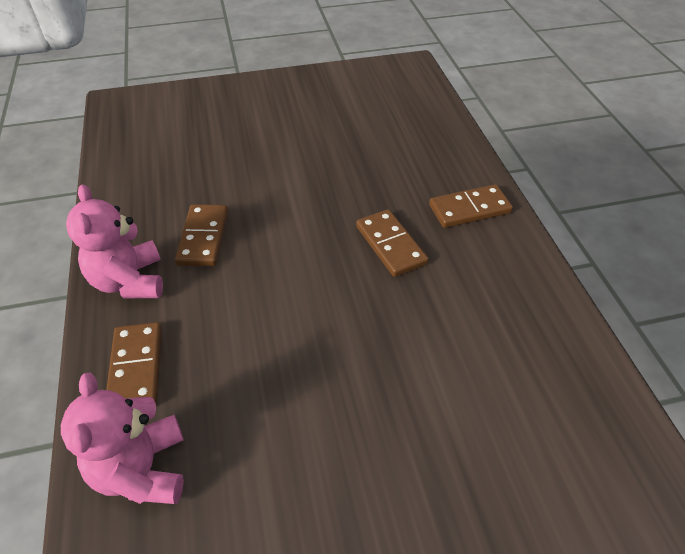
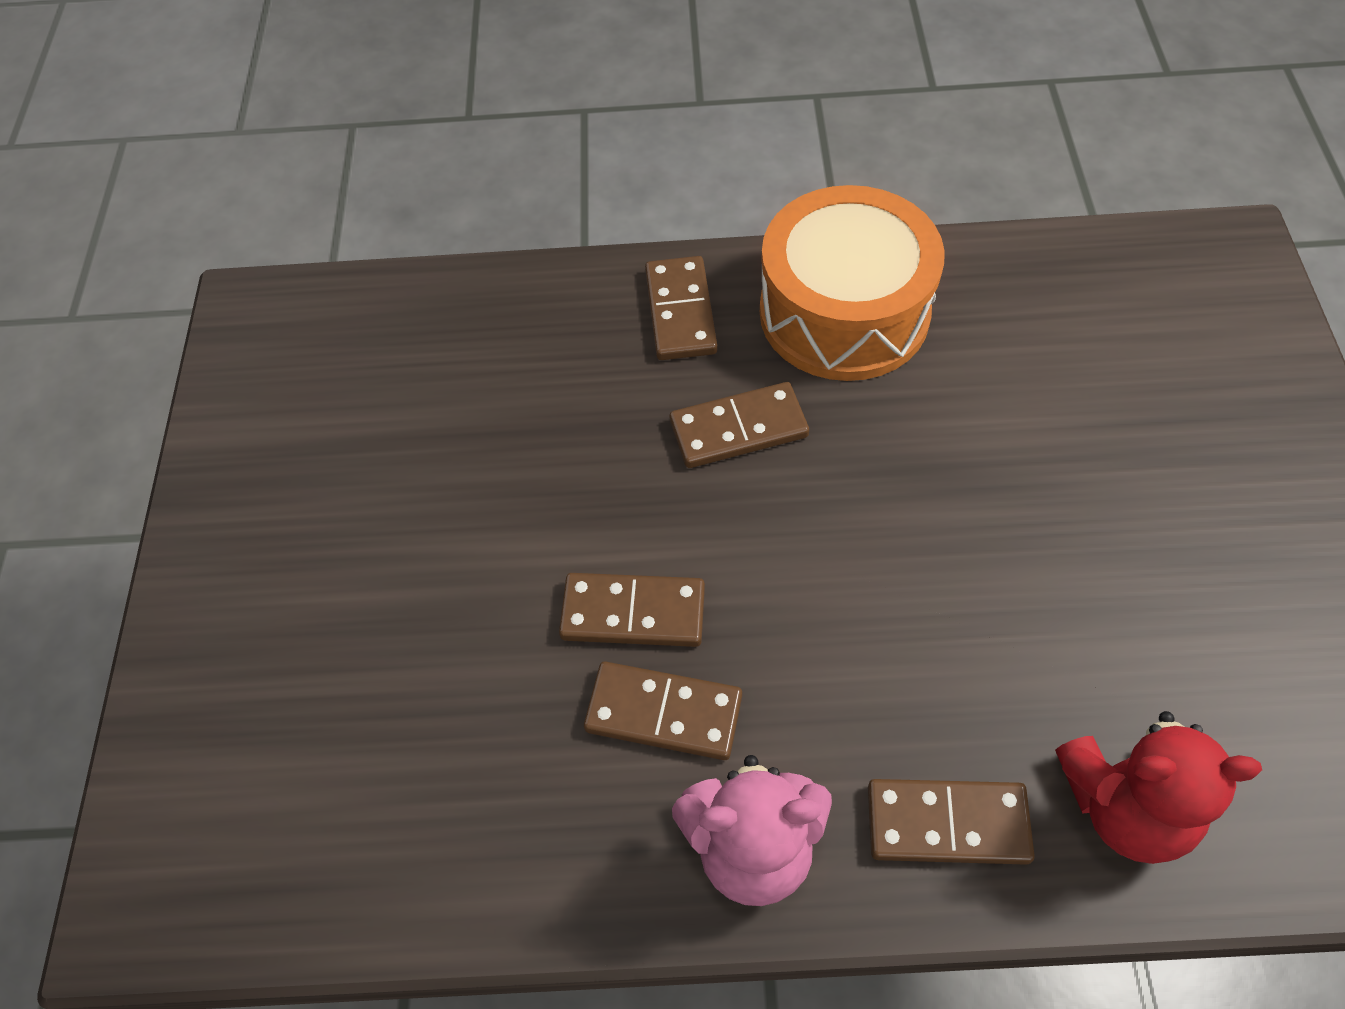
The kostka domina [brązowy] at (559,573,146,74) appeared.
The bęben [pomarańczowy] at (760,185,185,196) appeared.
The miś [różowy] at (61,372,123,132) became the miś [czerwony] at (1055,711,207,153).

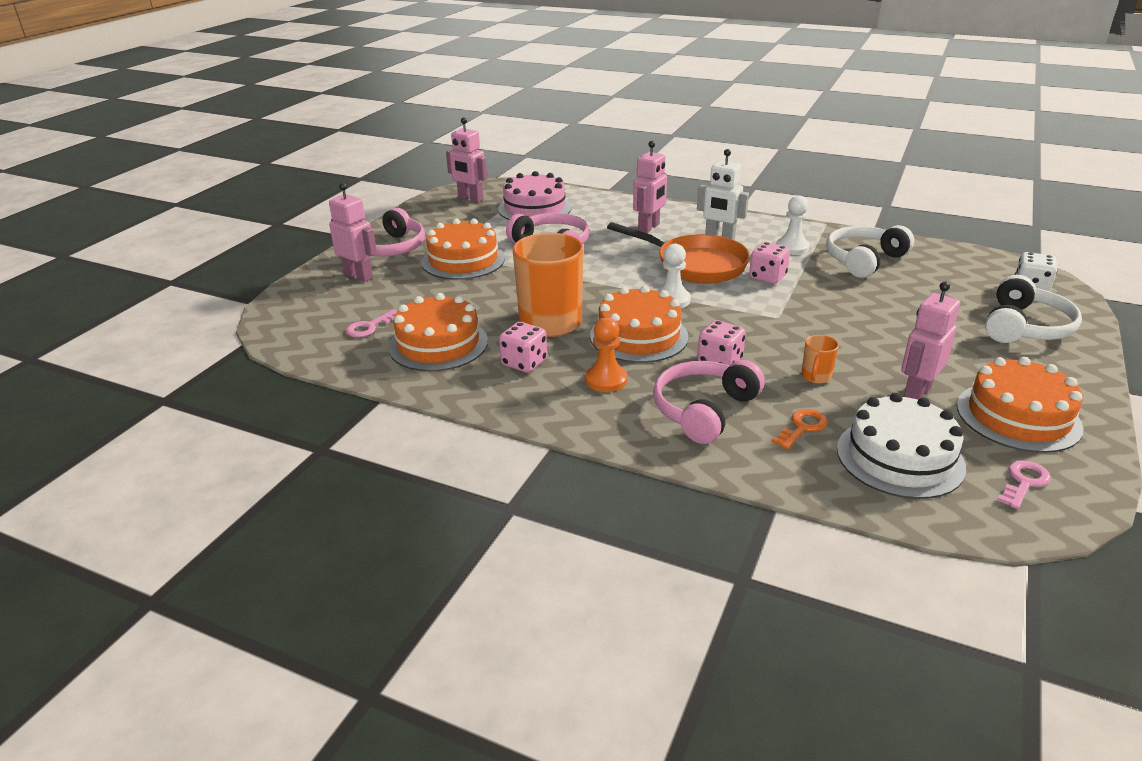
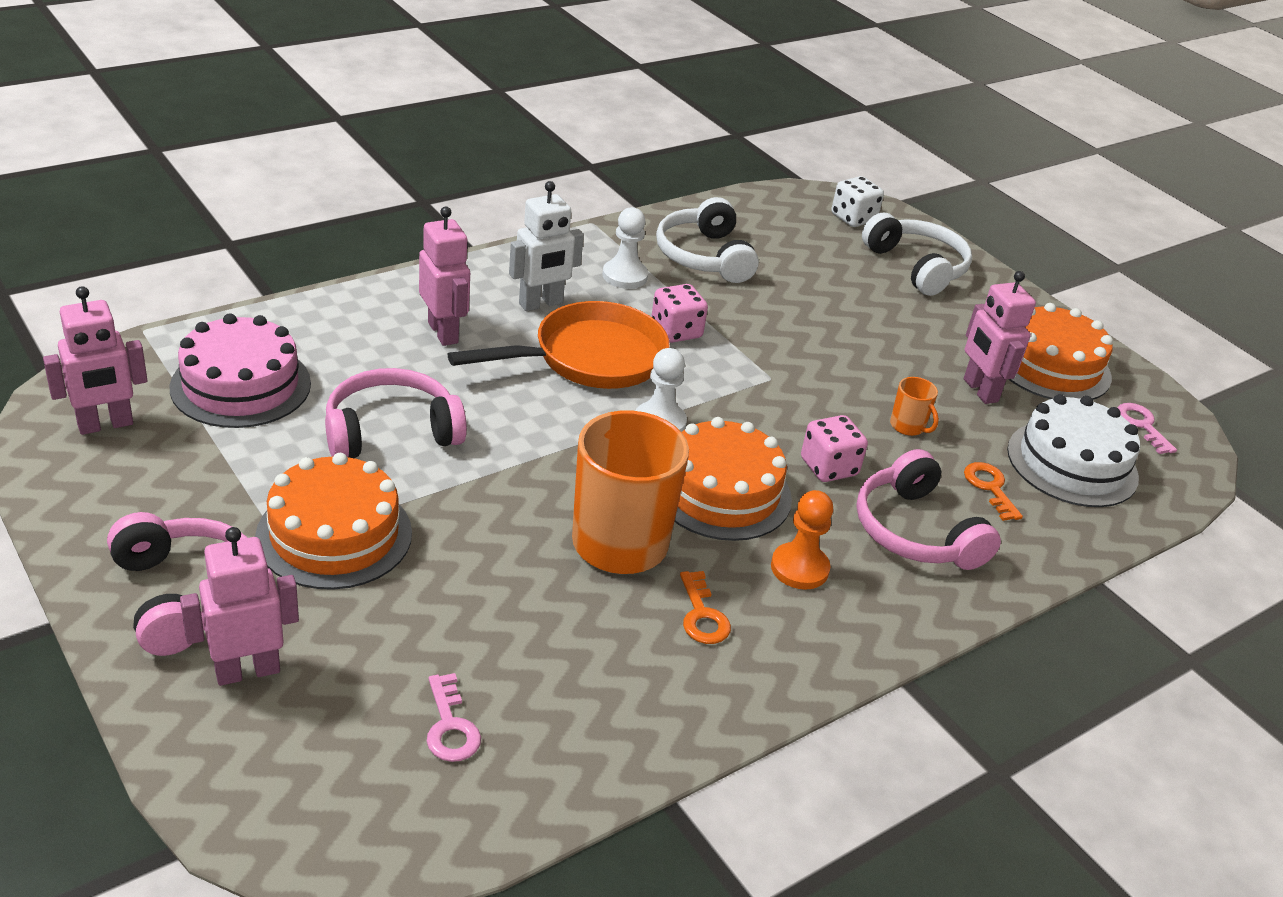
The kostka do gry [różowy] at (499,322,48,51) was replaced by the klucz [pomarańczowy] at (680,571,51,73).
The tort [pomarańczowy] at (388,293,100,78) disappeared.

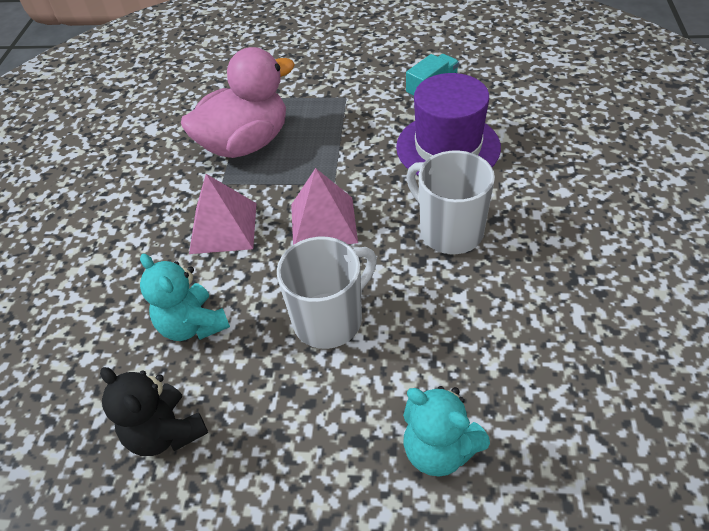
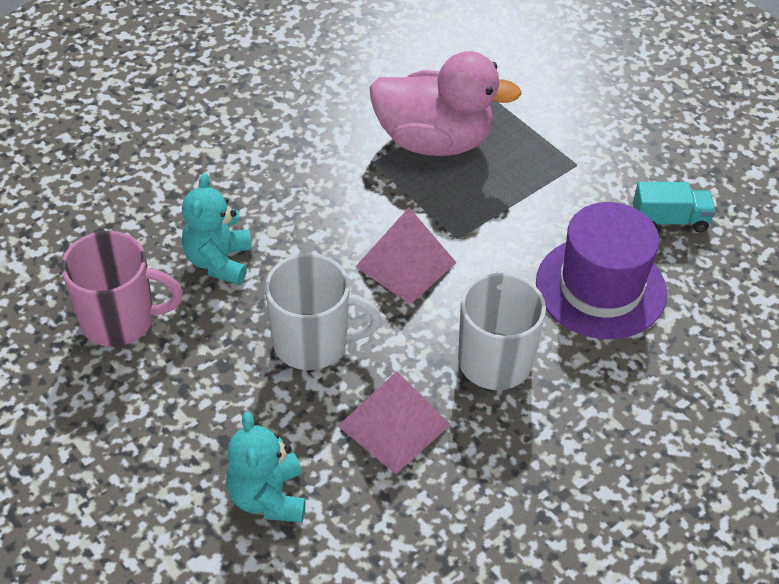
The miś [czarny] at (100,367,108,89) was replaced by the kubek [różowy] at (61,231,122,116).
The piramida [różowy] moved from (189,174,68,80) to (338,371,112,103).

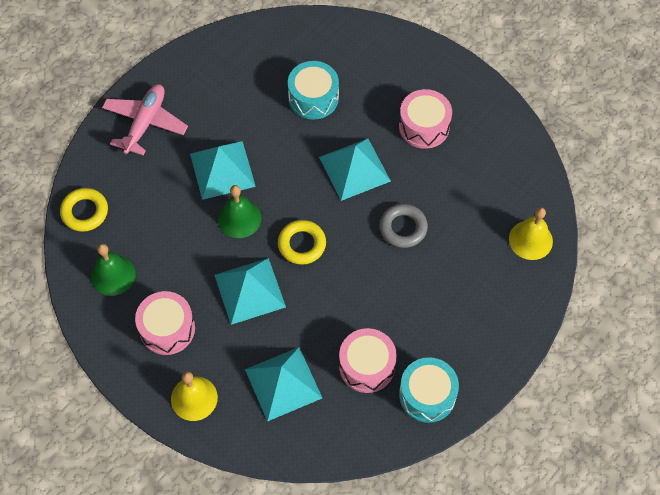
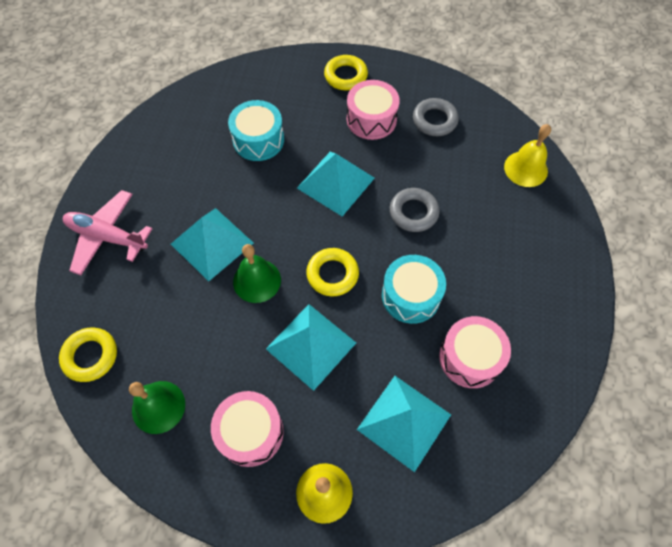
The samolot [różowy] at (102,84,86,71) turned 60 degrees counterclockwise.
The pierścień [żółty] at (324,55,44,36) appeared.
The bęben [turkusowy] moved from (399,357,60,66) to (382,255,64,69).
The pierścień [szary] at (413,98,46,38) appeared.

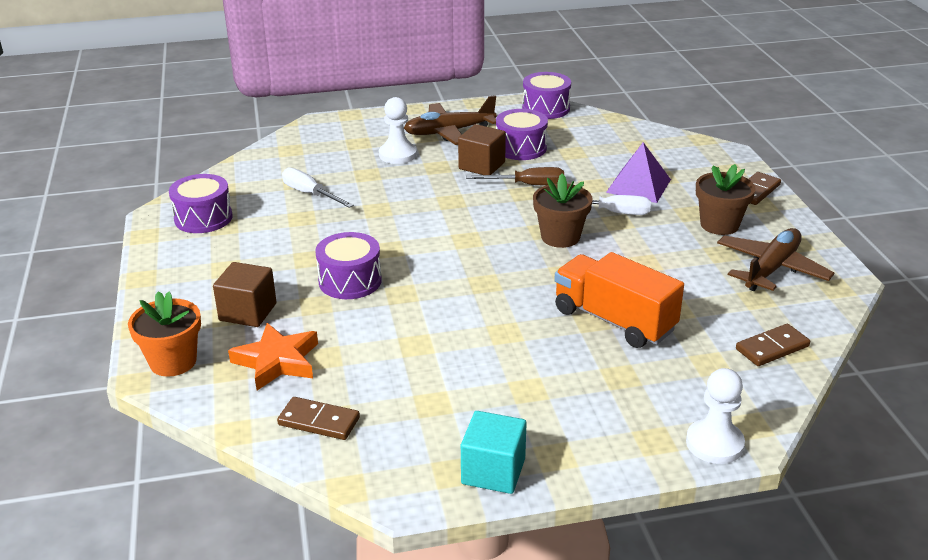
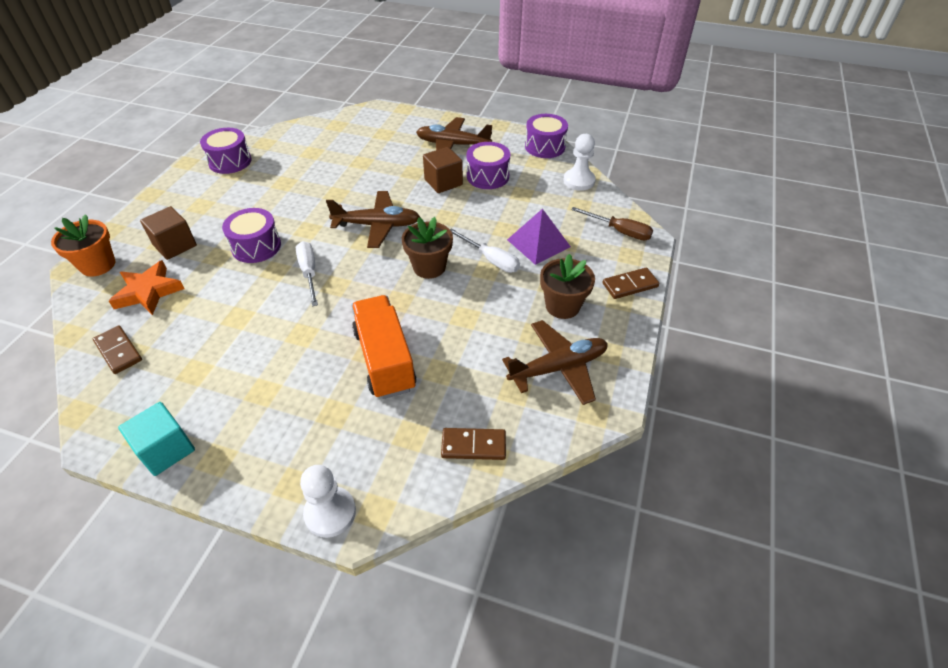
The śrubokręt [biały] moved from (282,168,72,40) to (296,241,22,66).
The samolot [brązowy] at (326,191,94,57) appeared.
The pionek [biały] moved from (379,97,38,67) to (563,134,33,57).
The śrubokręt [brązowy] moved from (466,167,98,18) to (571,207,82,33).

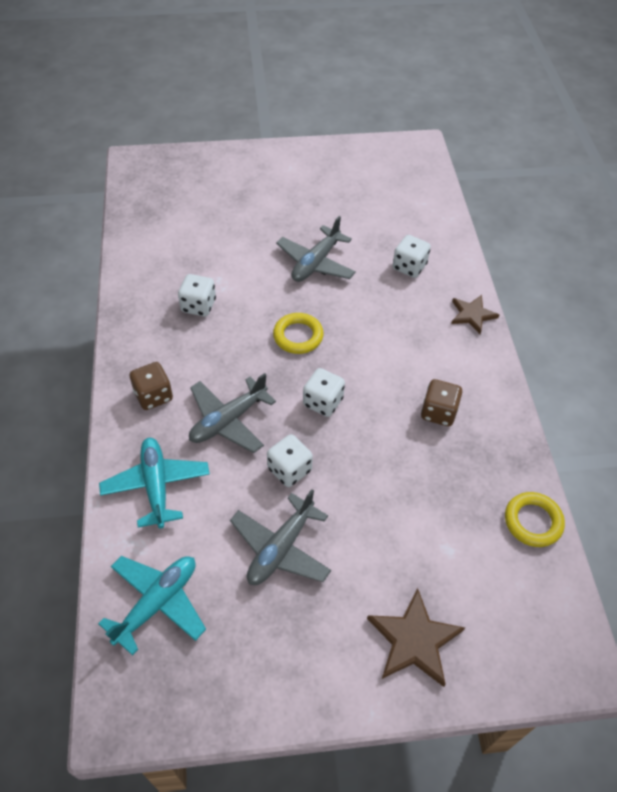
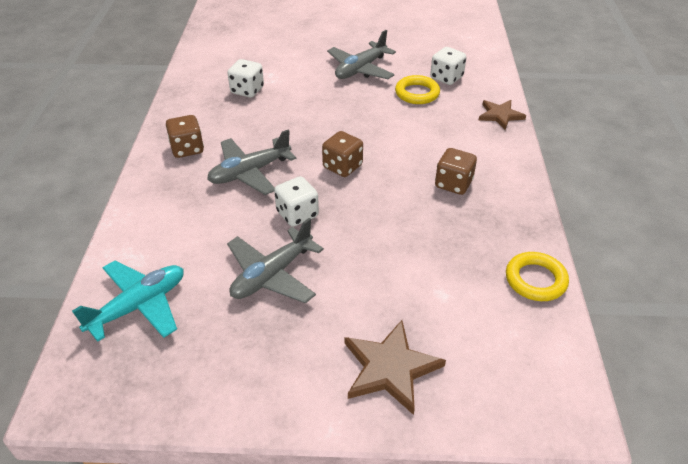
The kostka do gry [biały] at (303,368,42,49) became the kostka do gry [brązowy] at (322,131,41,46).
The pierścień [żółty] moved from (273,313,51,41) to (395,75,45,29).
The samolot [turkusowy] at (99,438,111,91) disappeared.

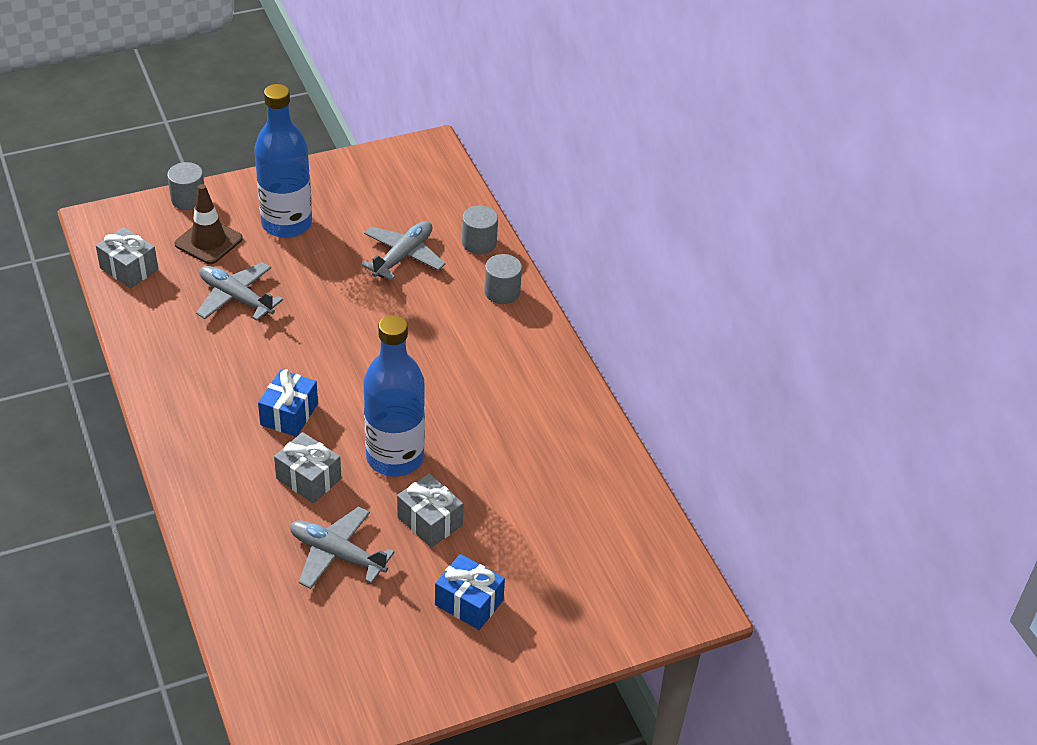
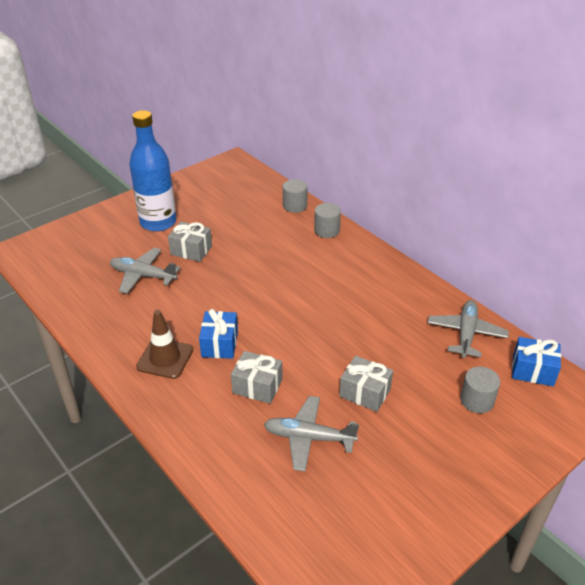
The pachołek [brązowy] moved from (175,184,68,80) to (136,310,57,69).
The prezent [szary] moved from (96,227,62,61) to (168,221,44,41).
The samolot [szary] moved from (361,221,85,59) to (428,300,81,58).
The walec [szary] moved from (167,162,37,48) to (460,366,40,47).
The prezent [niebieski] moved from (435,554,70,76) to (512,337,49,50).
The butelka [niebieski] at (363,315,62,161) disappeared.

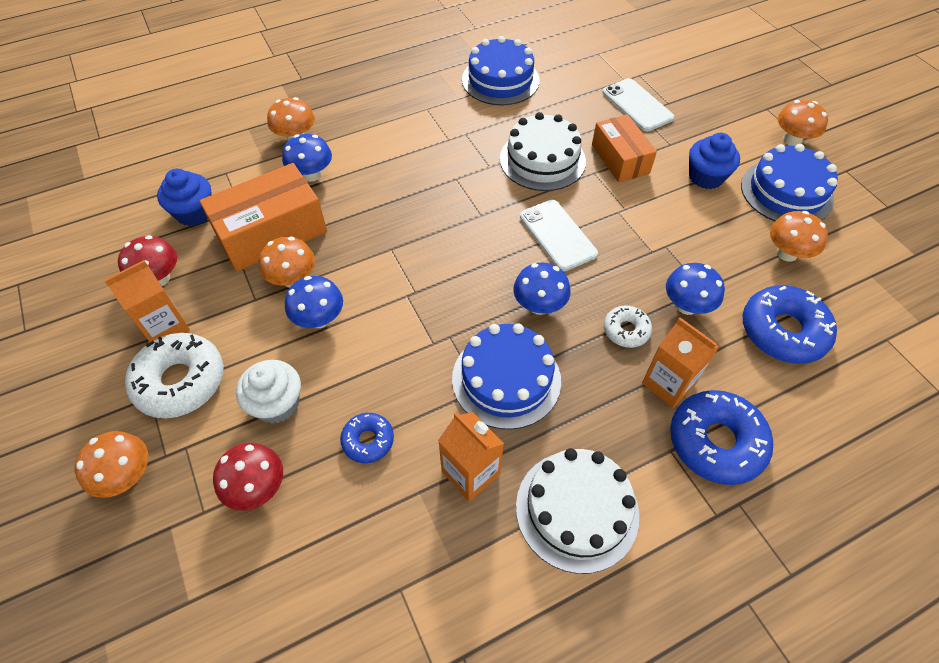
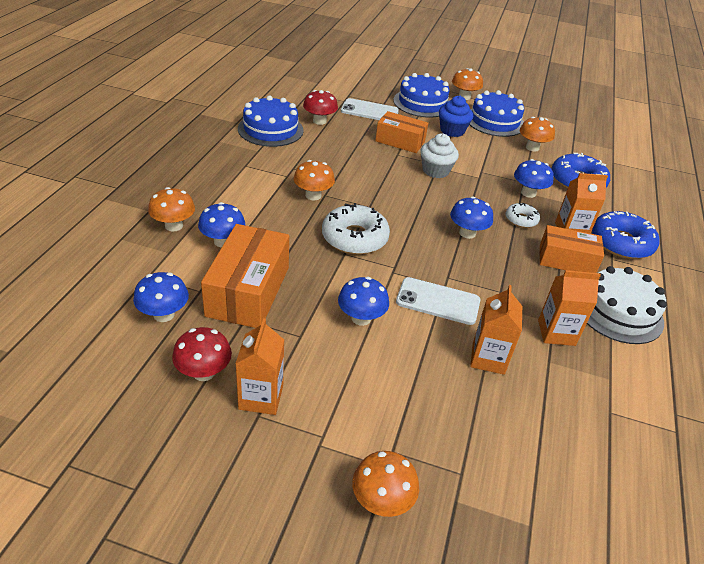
The muffinka [niebieski] at (157,169,54,57) was replaced by the grzyb [niebieski] at (133,272,56,50).
The grzyb [pomarańczowy] moved from (259,237,56,51) to (293,160,42,40).
The grzyb [czerwony] moved from (213,443,70,68) to (303,90,35,35).
The donut [biały] moved from (125,333,99,85) to (322,203,68,52).
The tort [niebieski] moved from (452,323,109,107) to (393,73,57,44).
The telefon [biały] moved from (520,200,78,71) to (396,277,84,48).
The muffinka [biały] moved from (236,360,65,64) to (420,133,39,45).
The donut [niebieski] at (340,413,54,50) was replaced by the karton mleka [pomarańczowy] at (470,285,52,90).
The pudełko [pomarańczowy] at (539,225,65,48) appeared.
The tort [biały] at (500,112,86,79) disappeared.

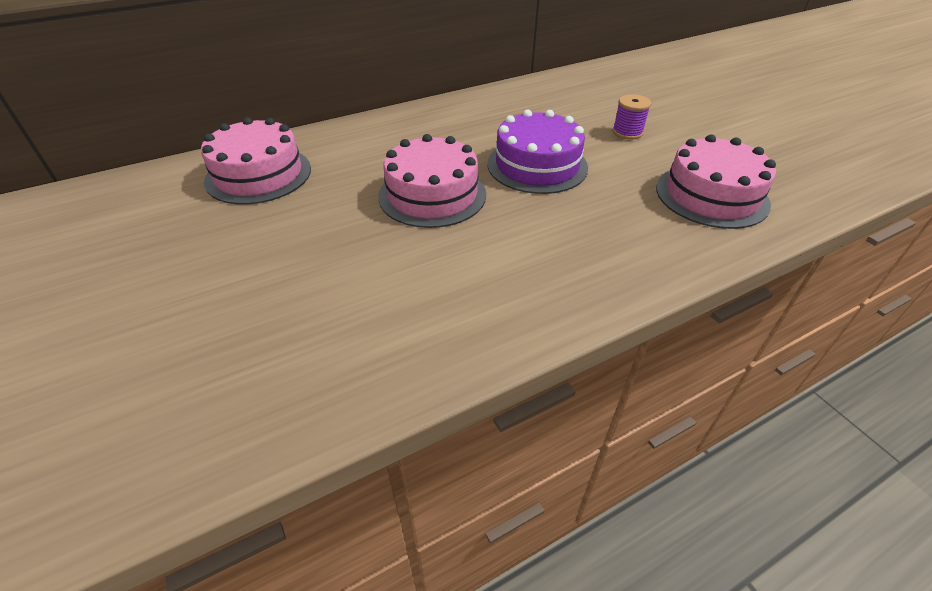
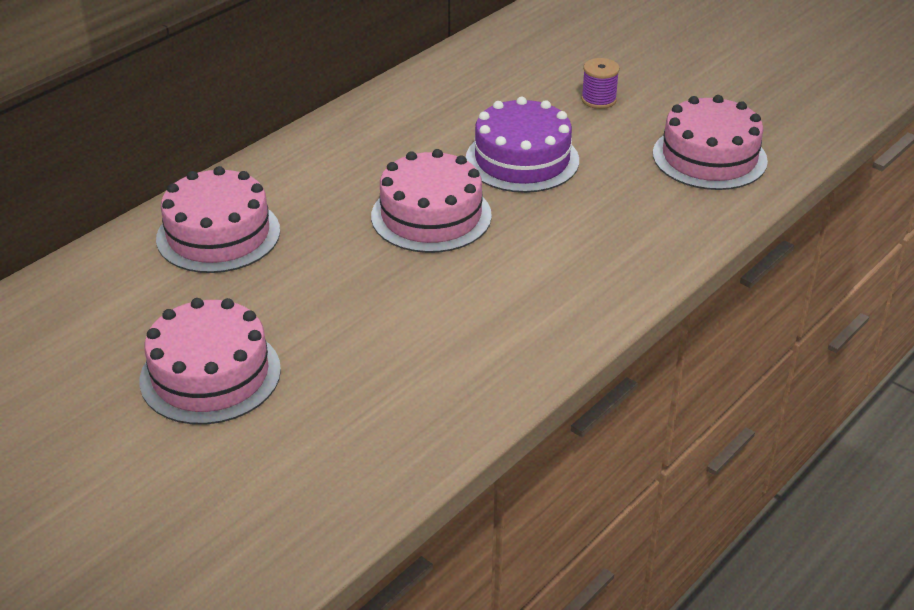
The tort [różowy] at (140,298,141,127) appeared.

